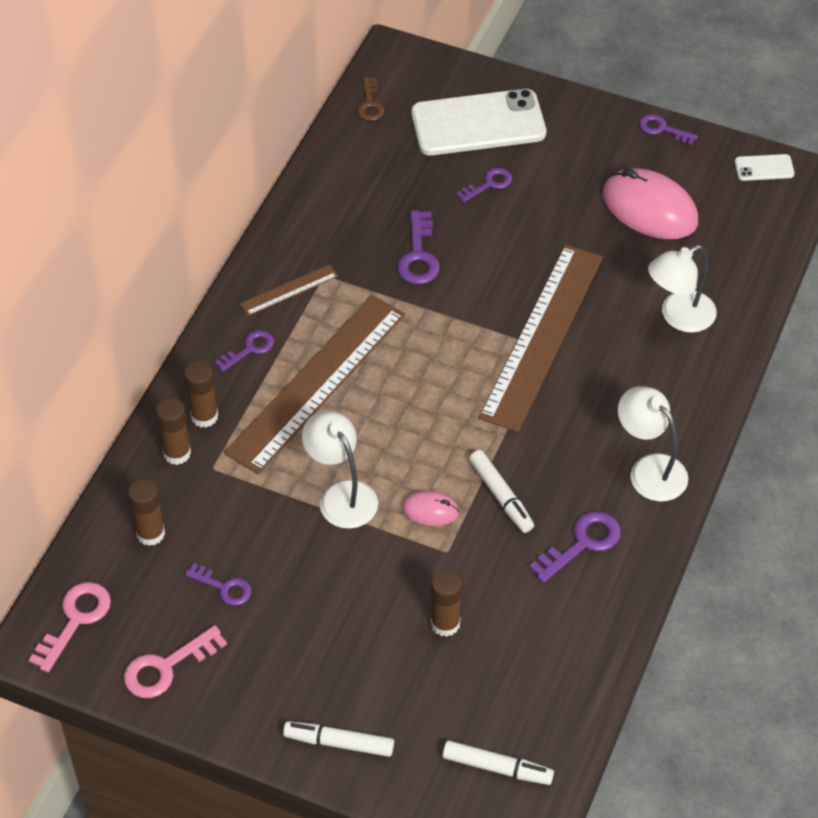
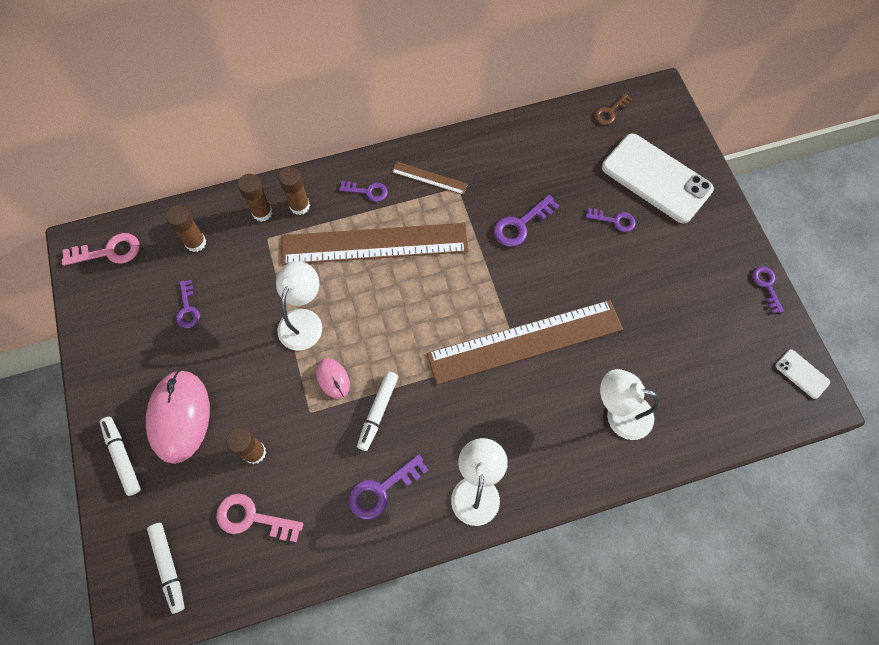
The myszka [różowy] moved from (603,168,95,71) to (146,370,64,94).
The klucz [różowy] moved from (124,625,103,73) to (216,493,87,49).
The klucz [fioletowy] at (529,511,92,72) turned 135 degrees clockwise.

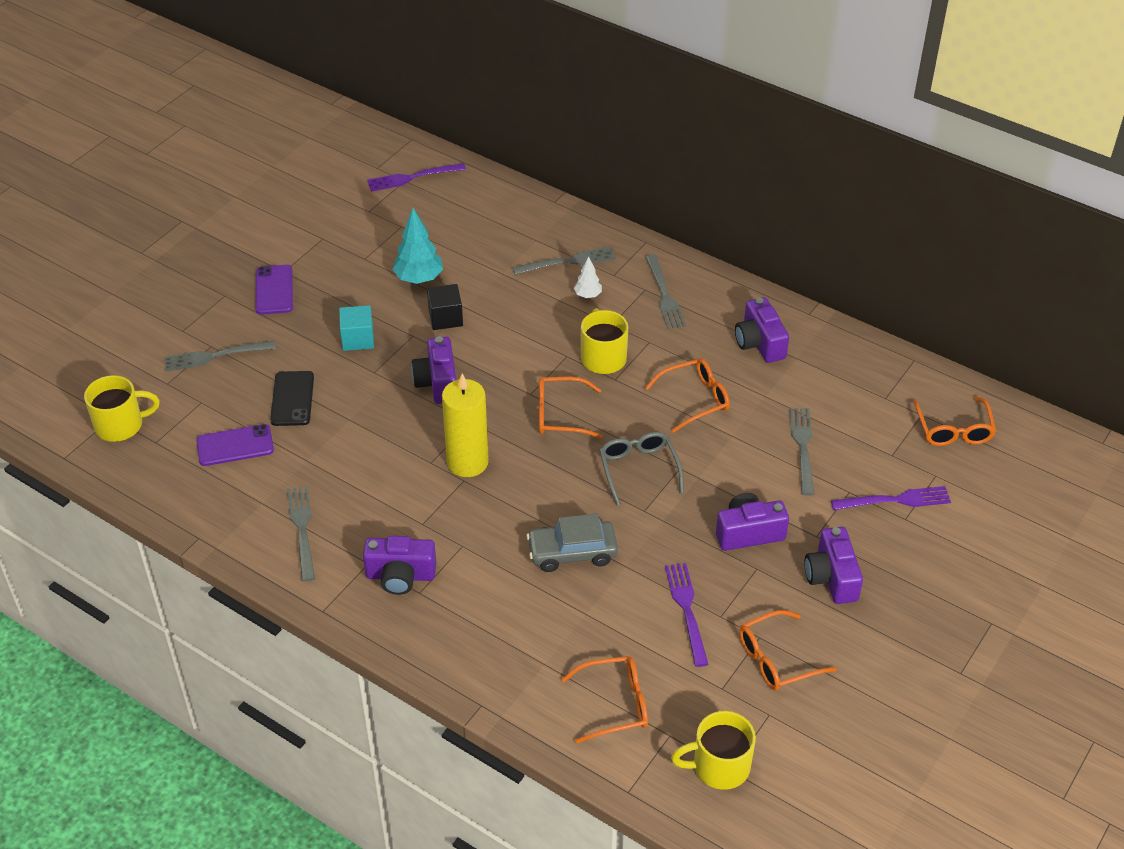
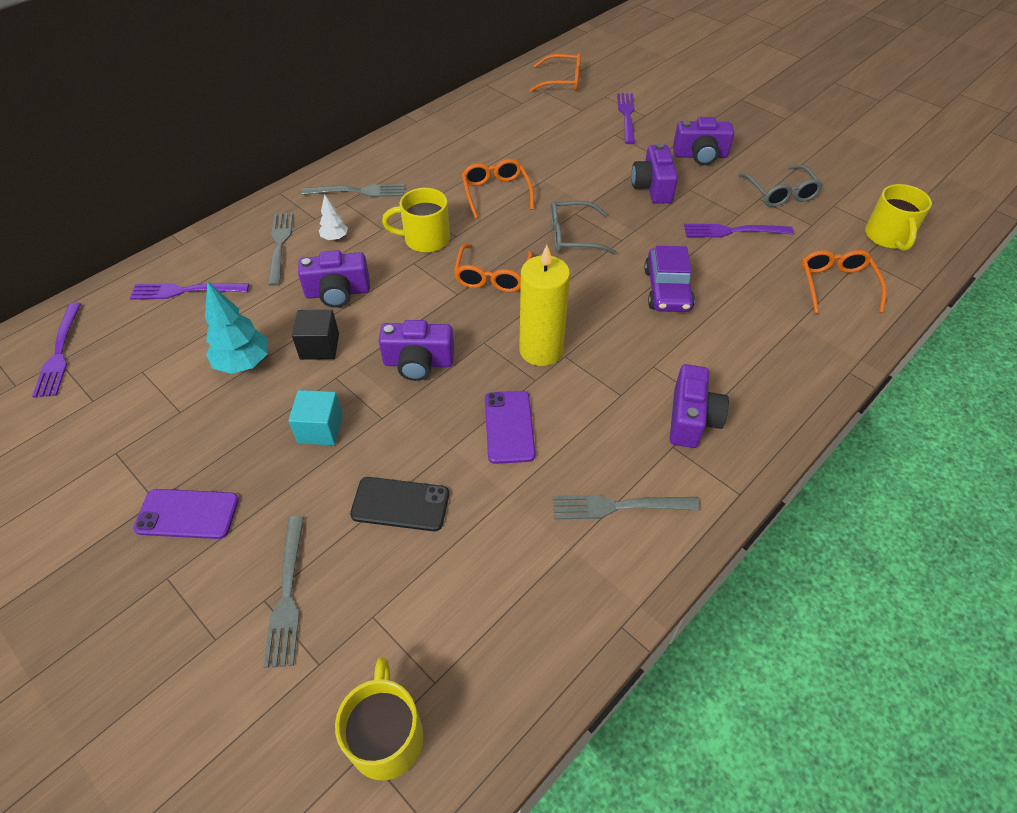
The widelec [fioletowy] at (130,283,119,17) appeared.
The aparat fotograficzny [fioletowy] moved from (735,297,54,66) to (298,250,72,58).
The telefon [fioletowy] moved from (196,424,78,42) to (485,391,51,73).
The samochód [szary] at (526,514,92,58) became the samochód [fioletowy] at (644,246,51,66).
The okulary [pomarańczowy] at (739,610,98,81) became the okulary [szary] at (739,165,84,42).
The widelec [szary] at (789,408,25,88) disappeared.

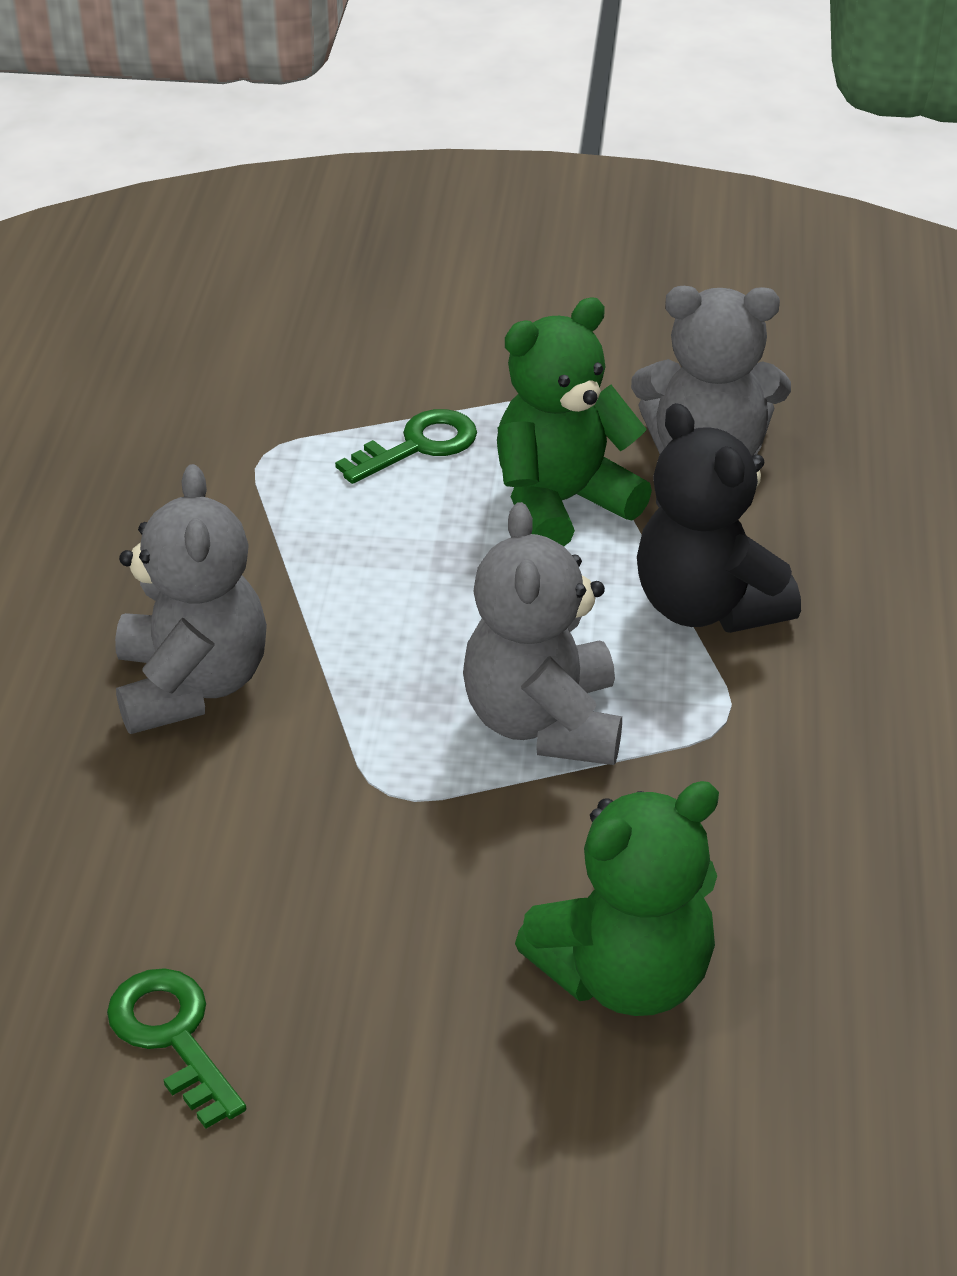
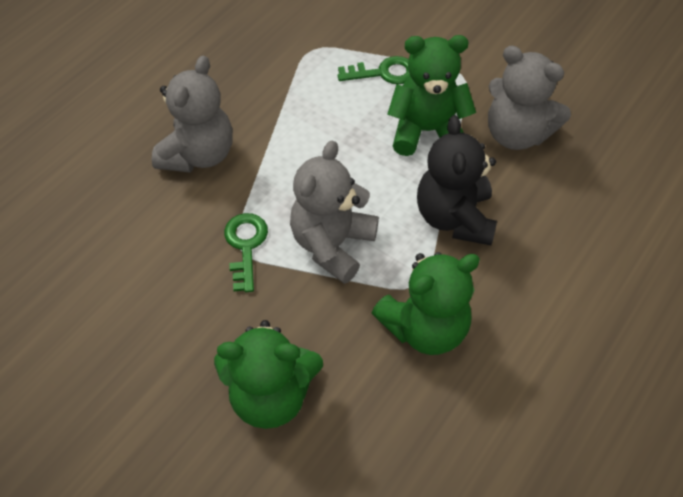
The klucz [zielony] moved from (107,968,139,161) to (224,213,44,79).
The miś [zielony] at (372,252,108,103) appeared.

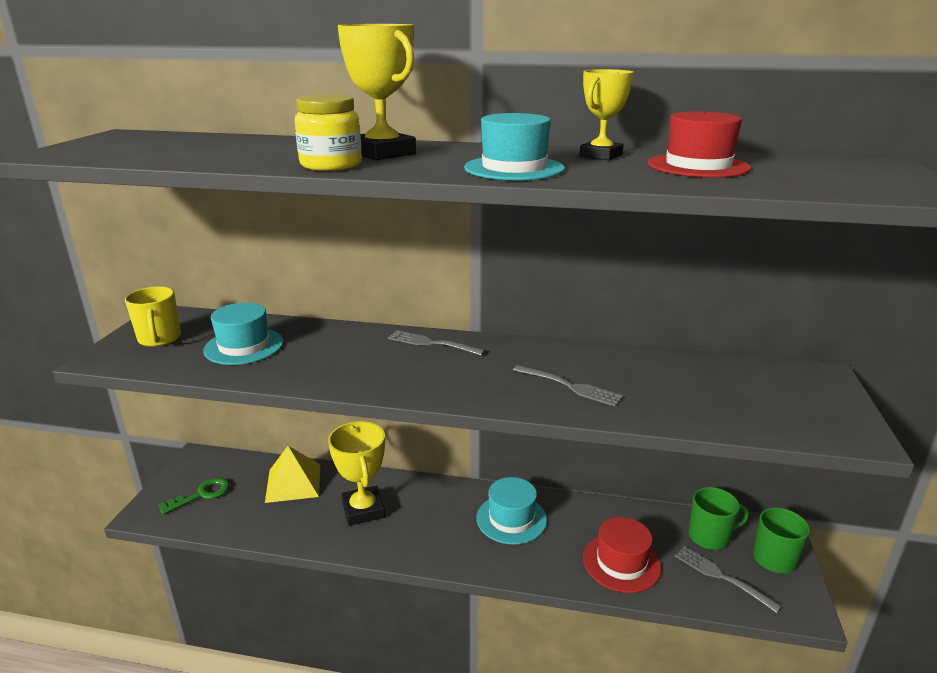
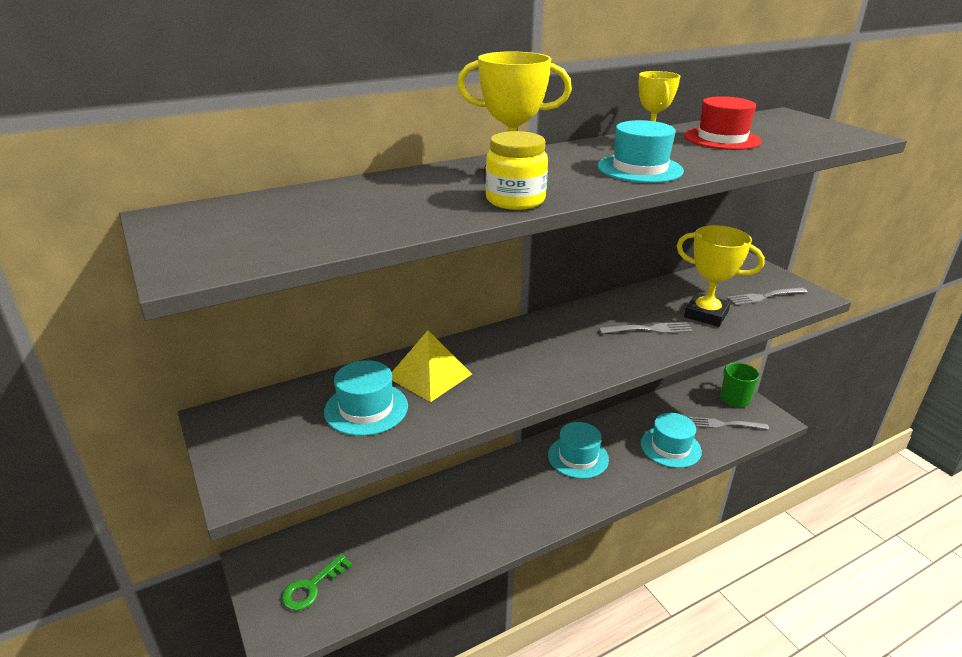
The klucz [zielony] at (158,477,72,38) turned 150 degrees counterclockwise.
The piramida [żółty] moved from (265,446,55,57) to (392,330,80,72).
The kapelusz [czerwony] at (583,517,78,76) became the kapelusz [turkusowy] at (641,413,61,55).
The puchar [żółty] moved from (328,421,57,105) to (677,225,88,102).
The widelec [szary] moved from (388,330,97,26) to (727,287,80,19).
The kubek [żółty] at (125,287,56,60) disappeared.
The kubek [zielony] at (689,487,60,63) disappeared.

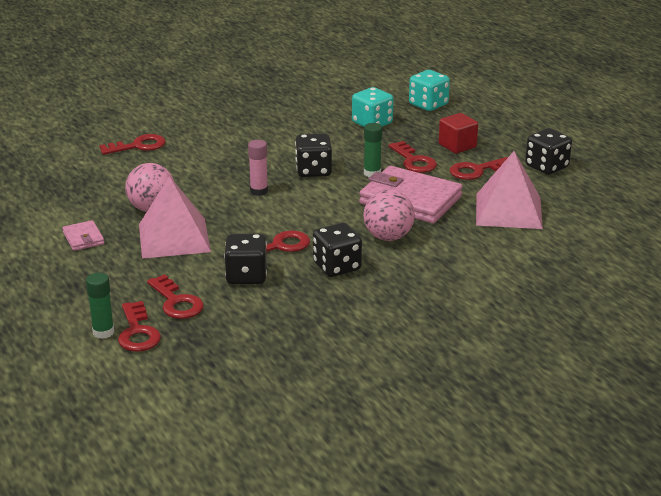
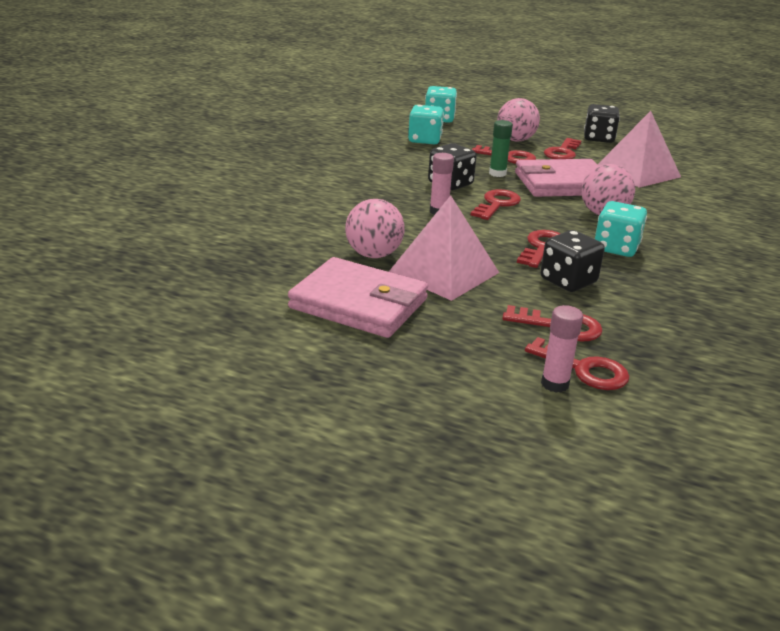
The portfel [różowy] at (62,220,42,31) changed to 2.17 times the size.
The klucz [czerwony] moved from (99,134,67,21) to (471,189,50,31).
The sześcian [czerwony] at (439,113,39,41) was replaced by the piłka [różowy] at (497,98,43,43).
The klej w sztyfcie [zielony] at (86,273,28,66) became the klej w sztyfcie [różowy] at (541,305,42,87).
The kostka do gry [czarny] at (313,223,49,54) became the kostka do gry [turkusowy] at (595,201,52,56).

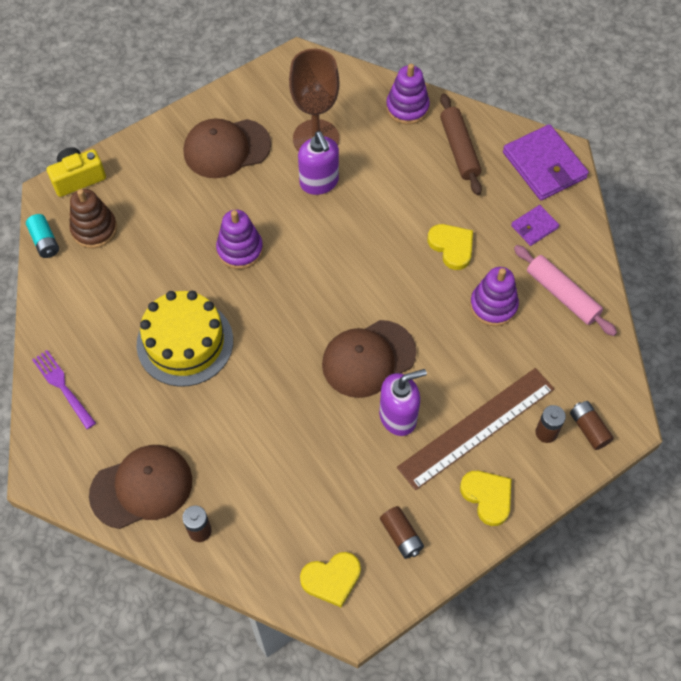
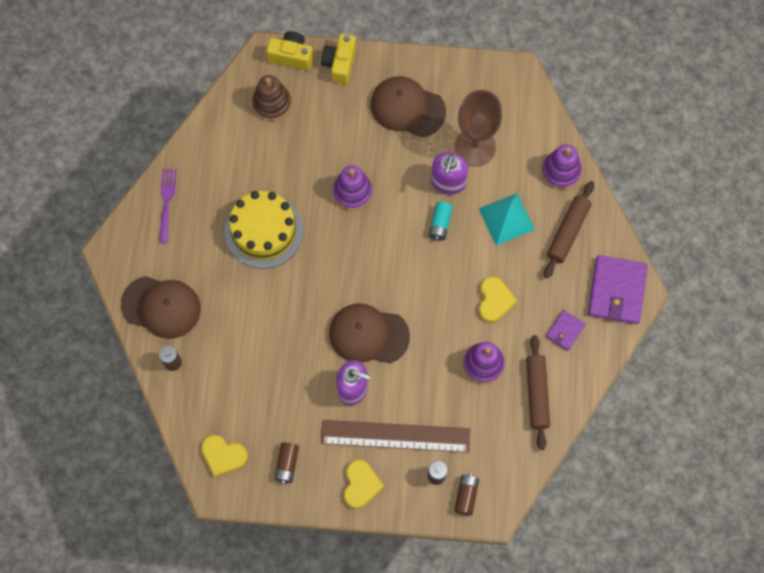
The aparat fotograficzny [żółty] at (321,33,35,51) appeared.
The bateria [turkusowy] moved from (26,214,33,44) to (429,202,24,39).
The piramida [turkusowy] at (479,193,56,53) appeared.
The wałek do ciasta [różowy] at (514,245,103,91) became the wałek do ciasta [brązowy] at (526,335,24,115).
The portfel [fioletowy] at (511,205,48,41) turned 60 degrees counterclockwise.

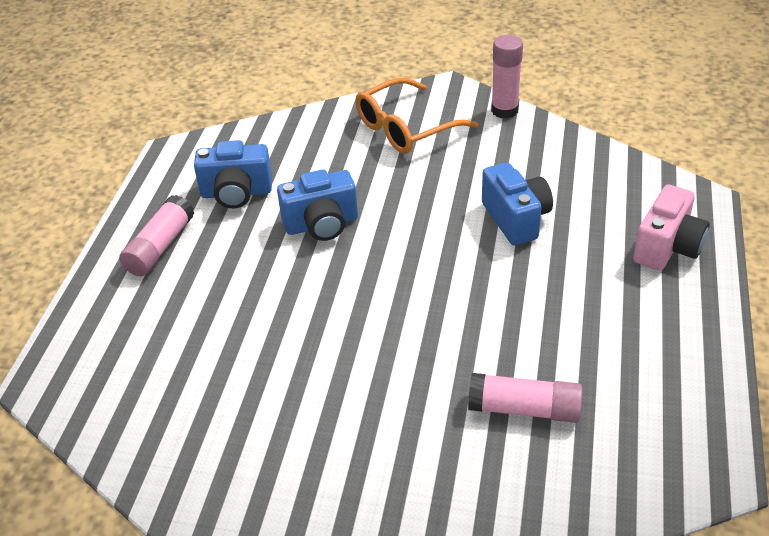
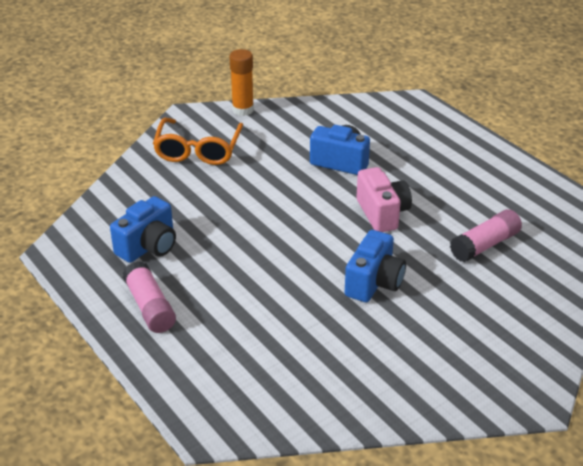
The klej w sztyfcie [różowy] at (491,35,32,84) became the klej w sztyfcie [pomarańczowy] at (229,49,25,67).
The aparat fotograficzny [niebieski] moved from (277,169,81,72) to (345,230,61,72).
The aparat fotograficzny [różowy] moved from (633,184,77,87) to (357,167,55,65).

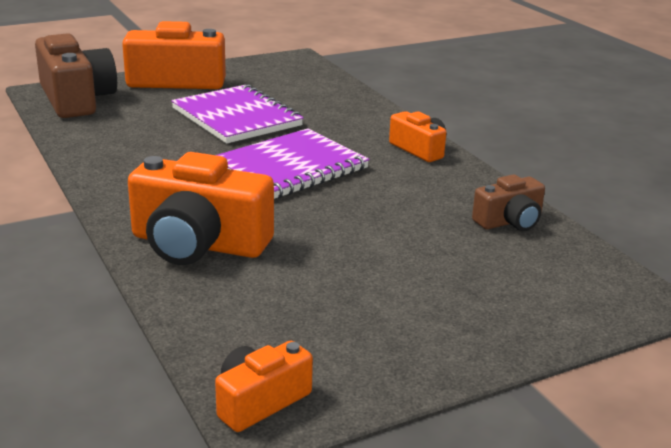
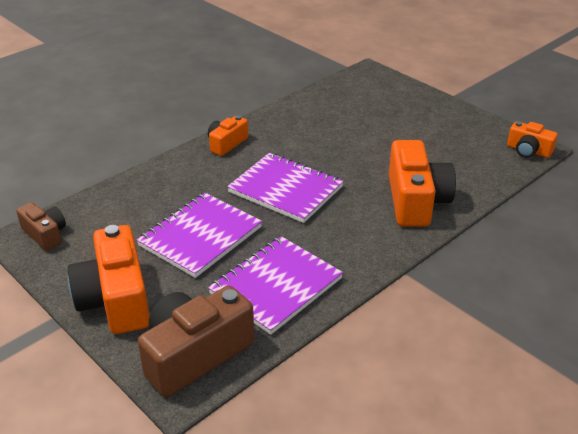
The aparat fotograficzny [brązowy] moved from (472,174,73,57) to (16,202,50,49).
The zeszyt [fioletowy] at (208,236,135,99) appeared.

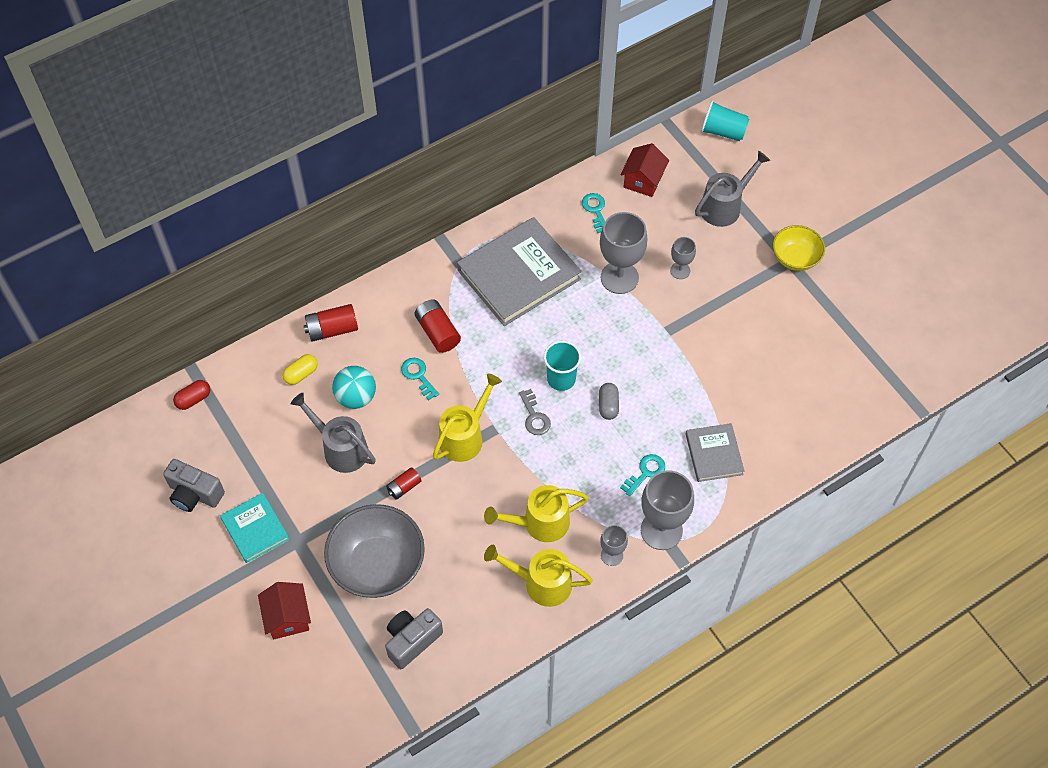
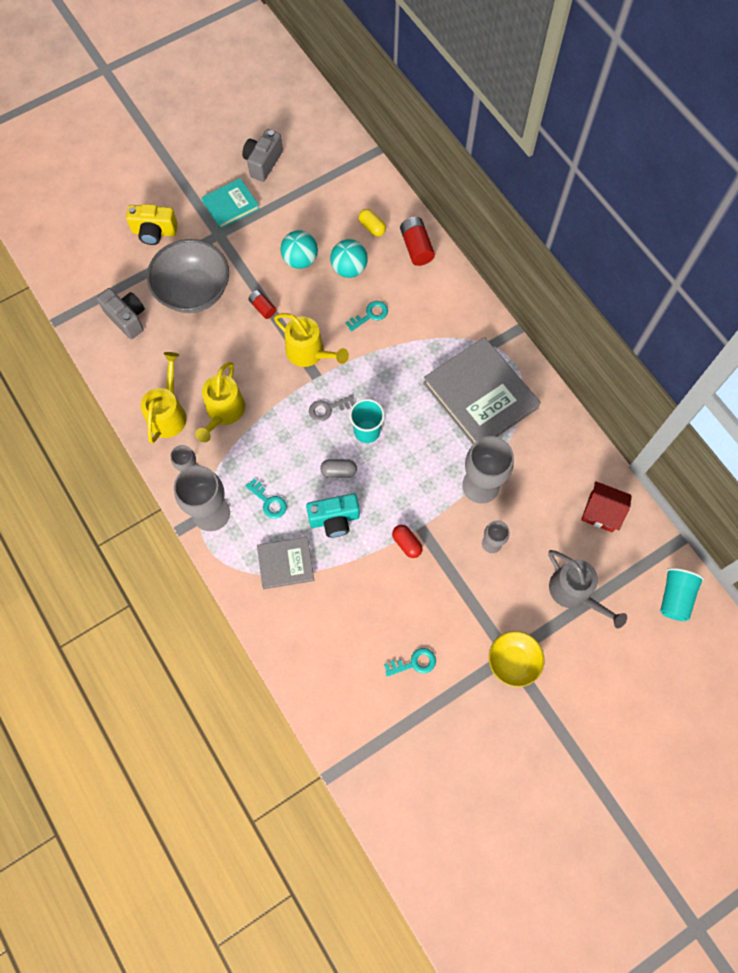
The domek [czerwony] at (258,582,53,57) was replaced by the aparat fotograficzny [żółty] at (126,204,52,41).
The konewka [żółty] at (484,485,105,57) turned 150 degrees counterclockwise.
The konewka [szary] at (290,393,86,80) was replaced by the piłka [turkusowy] at (280,230,38,39).
The aparat fotograficzny [turkusowy] at (306,494,54,43) appeared.
The klucz [turkusowy] moved from (582,193,23,40) to (384,648,52,29).
The kapsułka [czerwony] moved from (173,380,37,30) to (392,525,31,33).
The bateria [czerwony] at (415,299,46,54) disappeared.

